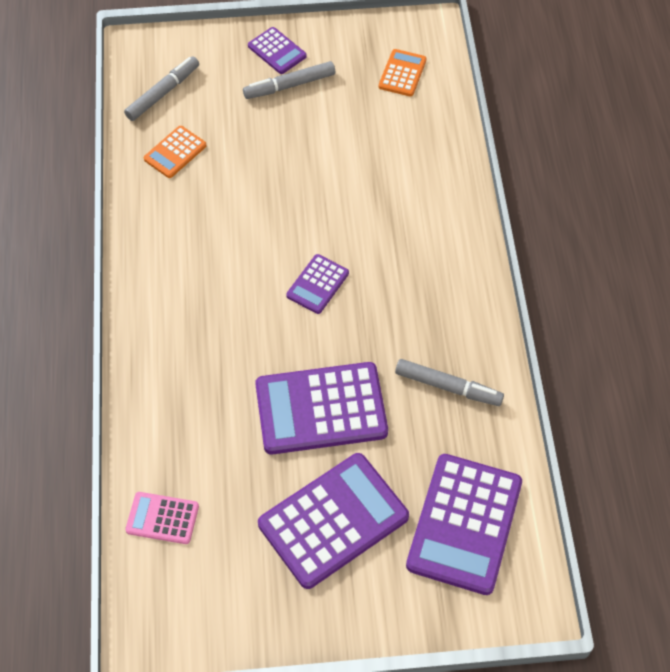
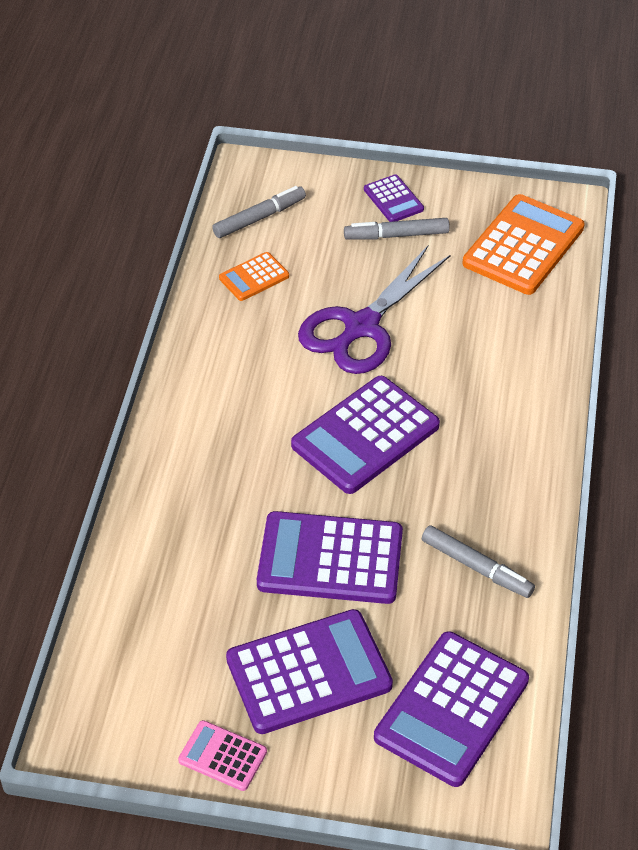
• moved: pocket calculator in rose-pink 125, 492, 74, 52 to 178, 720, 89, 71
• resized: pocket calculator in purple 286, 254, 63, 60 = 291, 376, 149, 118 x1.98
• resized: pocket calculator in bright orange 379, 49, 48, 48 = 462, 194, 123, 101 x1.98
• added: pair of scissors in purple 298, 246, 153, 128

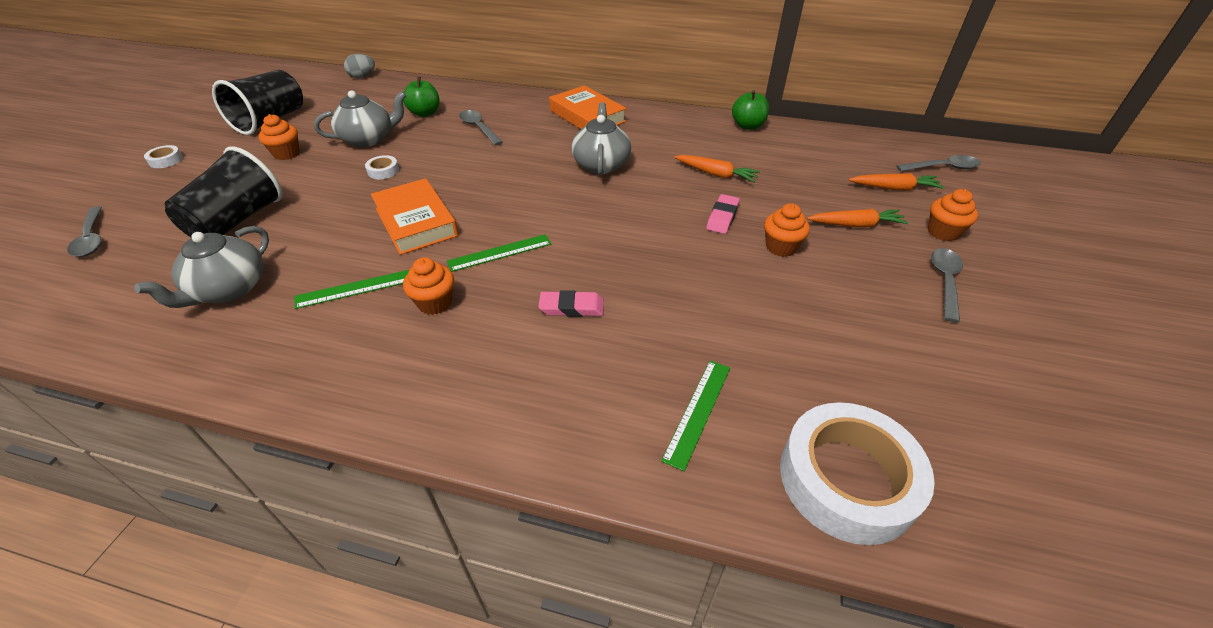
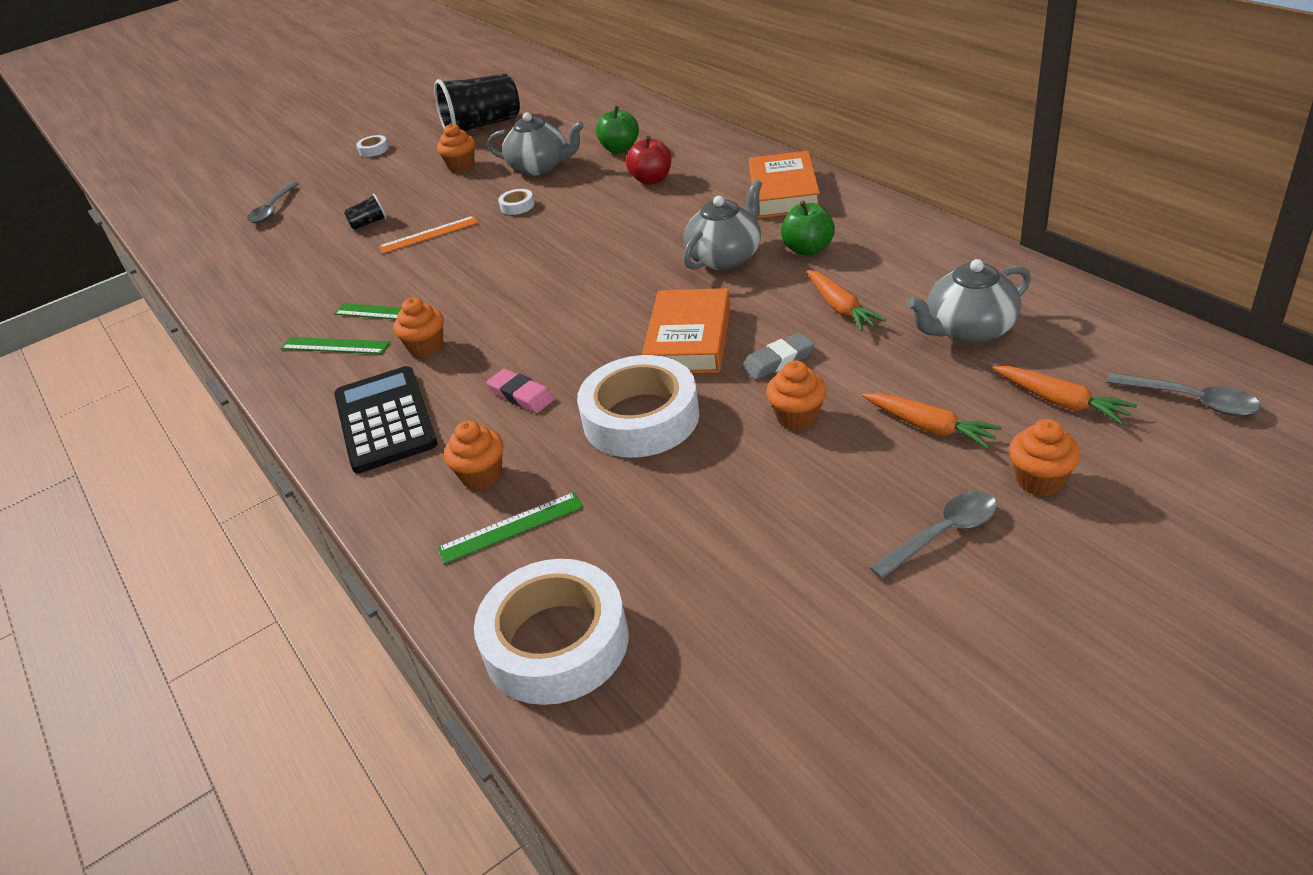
• moved: teapot in ash-grey 134, 226, 135, 82 to 907, 259, 124, 85
• resized: cup in jet-black 164, 146, 119, 91 = 344, 194, 43, 36 x0.42
• removed: toy egg in ash-grey 344, 54, 31, 24
• moved: hardcover in bright orange 371, 178, 87, 77 to 642, 288, 88, 85
• moved: measuring stick in leaf-green 447, 234, 104, 38 to 281, 337, 109, 17
• replaced: spoon in ash-grey 459, 110, 44, 36 to toy apple in crimson 626, 136, 45, 49
• recoloured: eraser in rose-pink 706, 194, 34, 40 to eraser in ash-grey 742, 333, 73, 47
• moved: toy apple in leaf-green 732, 90, 37, 40 to 781, 201, 54, 54
• added: pocket calculator in jet-black 334, 366, 104, 107
• added: measuring stick in bright orange 379, 216, 99, 38
• added: muffin in bright orange 444, 421, 59, 69
• added: sticky tape in pure white 577, 355, 122, 103

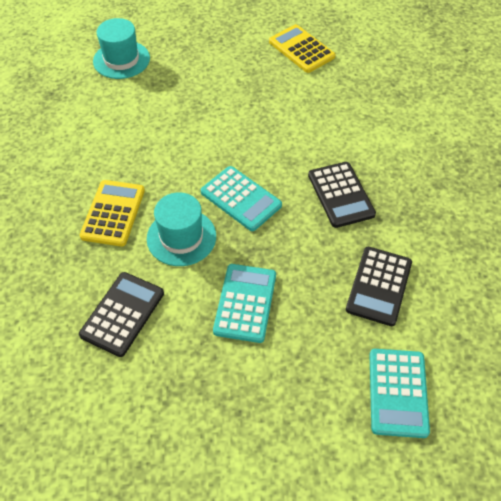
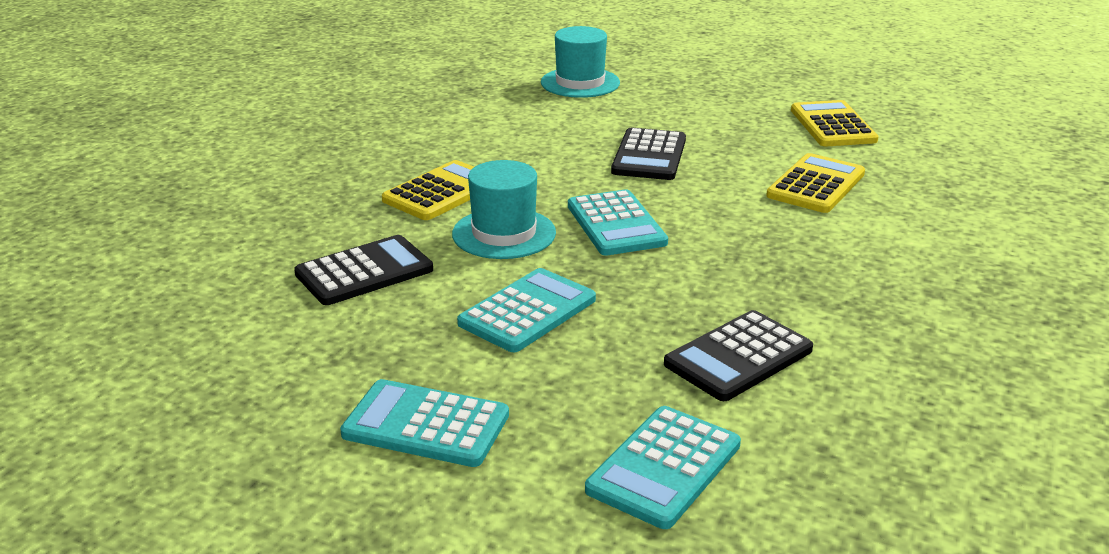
• moved: pocket calculator in jet-black 308, 162, 68, 66 to 611, 128, 75, 52
• added: pocket calculator in teal 340, 379, 169, 88
• added: pocket calculator in golden 766, 153, 99, 60

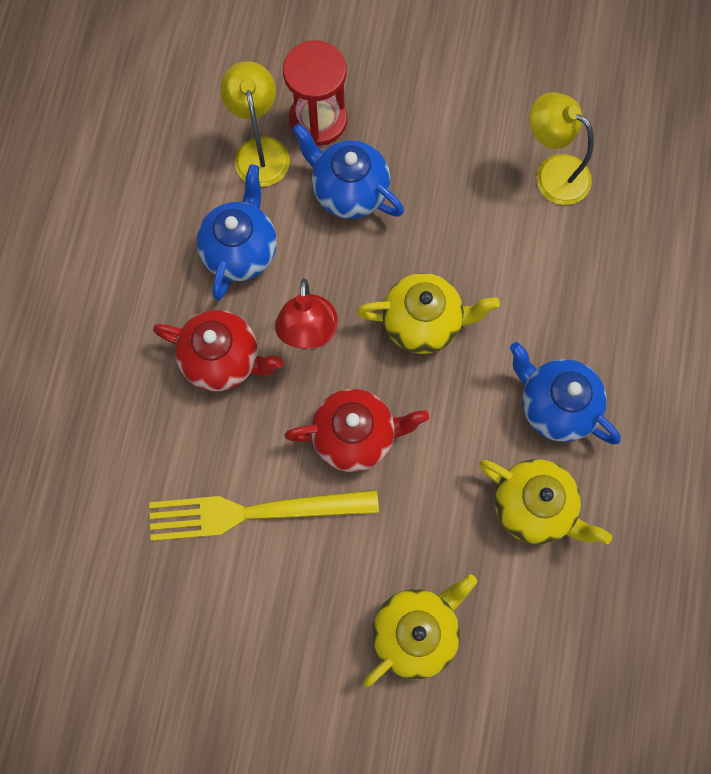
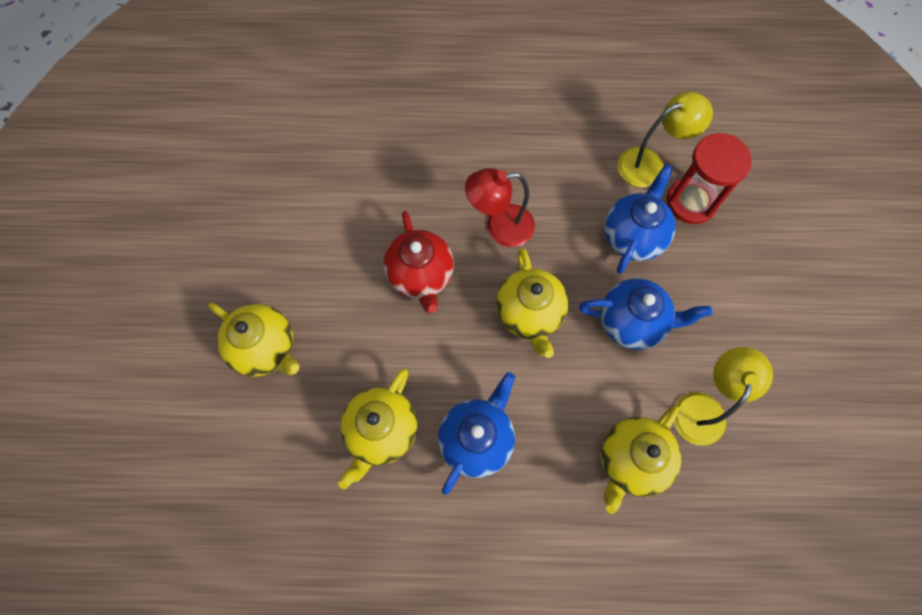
• removed: dinner fork in golden 149, 490, 230, 51
• removed: teapot in crimson 153, 310, 130, 81
• moved: teapot in royal blue 197, 164, 80, 136 to 579, 278, 134, 72
• added: teapot in golden 601, 405, 80, 109

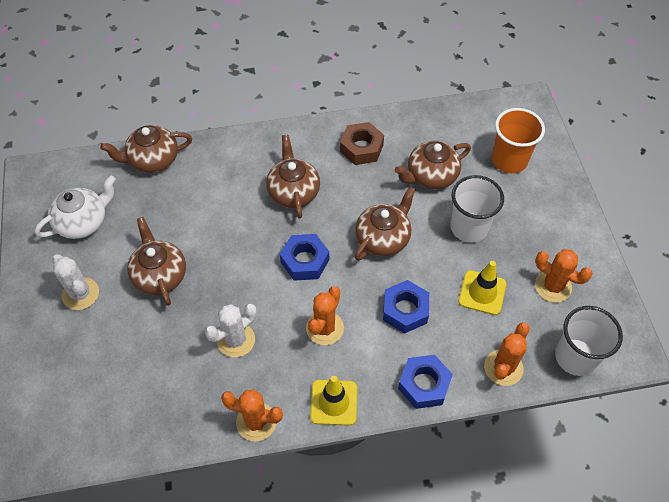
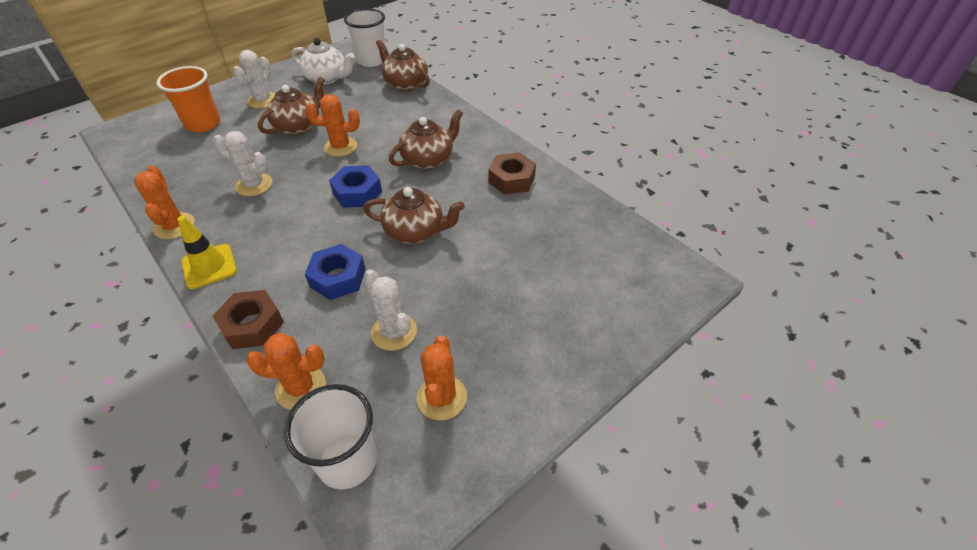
• moved: cactus in bright orange 306, 286, 38, 59 to 305, 94, 55, 63
• removed: teapot in dark brown 395, 141, 76, 48
• recoloured: nut in royal blue 398, 355, 55, 54 to nut in dark brown 213, 290, 71, 59
• moved: cup in pure white 450, 175, 54, 68 to 344, 9, 41, 58
• replaced: road cone in golden 459, 261, 47, 54 to cactus in pure white 364, 269, 53, 82
• moved: cup in bright orange 492, 108, 53, 65 to 157, 66, 63, 66

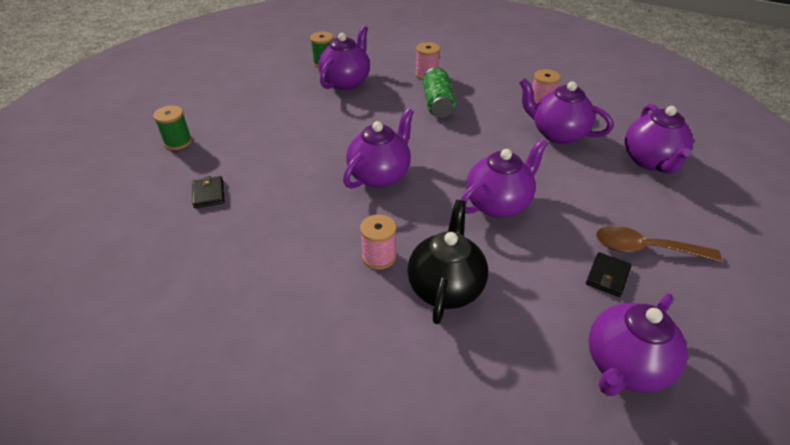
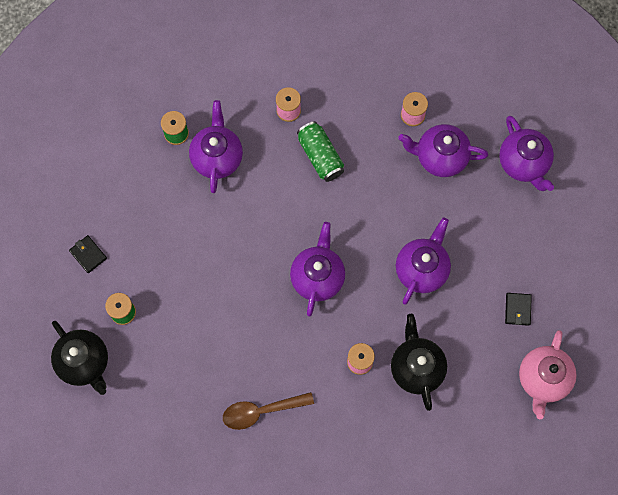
• moved: wallet in jet-black 192, 176, 33, 32 to 69, 235, 38, 38
• recoloured: teapot in purple 589, 294, 99, 102 to teapot in rose-pink 519, 330, 58, 89
• moved: spoon in dark brown 596, 226, 126, 36 to 223, 392, 91, 38
• added: teapot in jet-black 51, 321, 57, 74

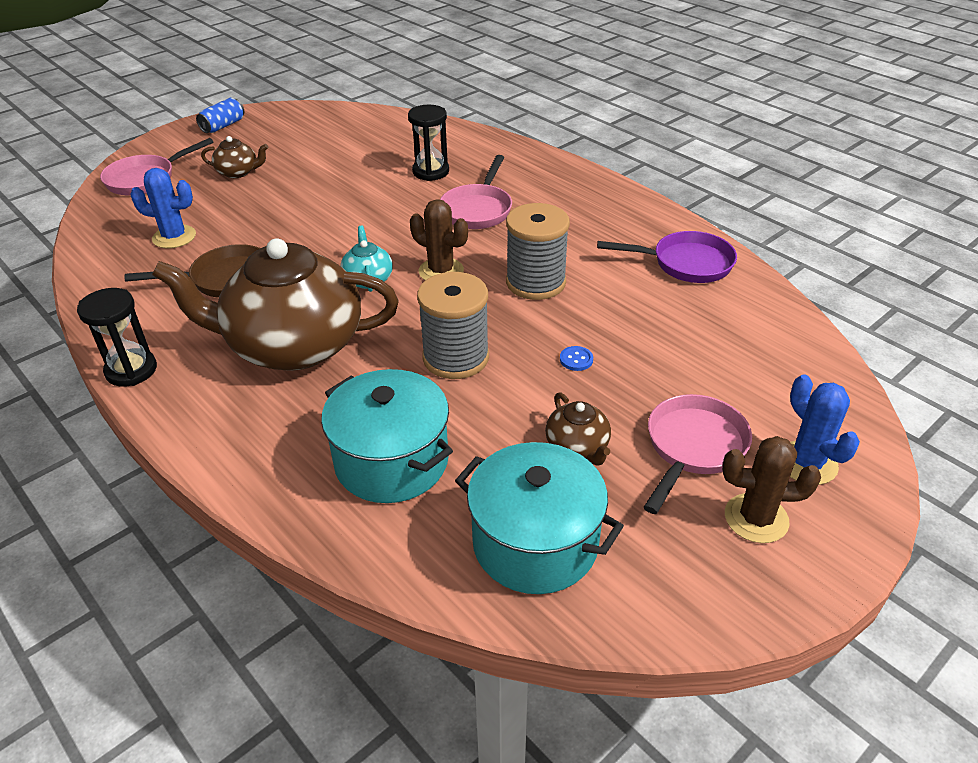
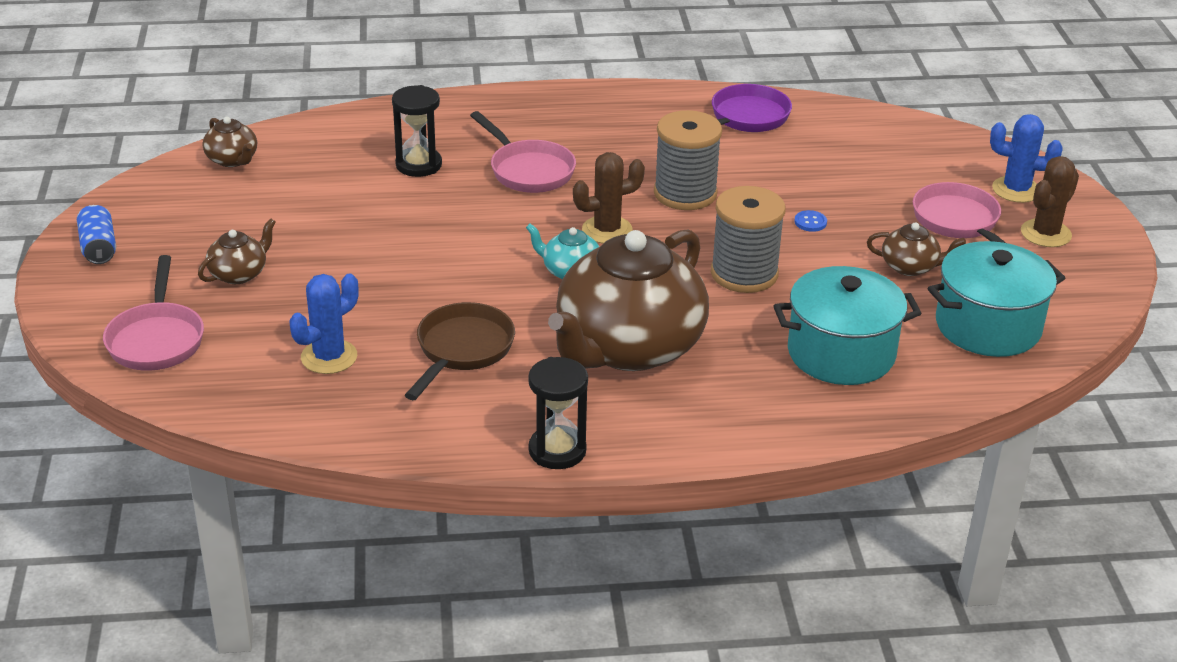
• added: teapot in dark brown 203, 117, 54, 50

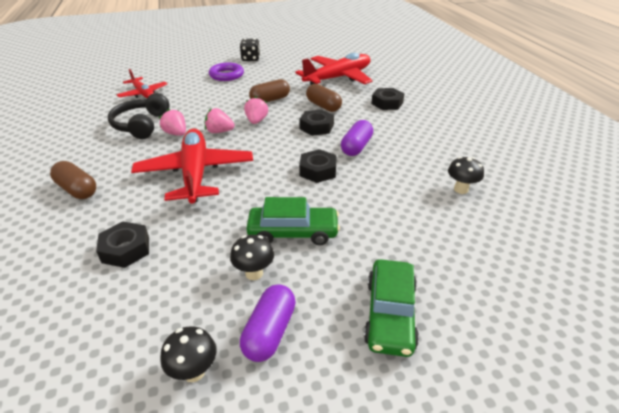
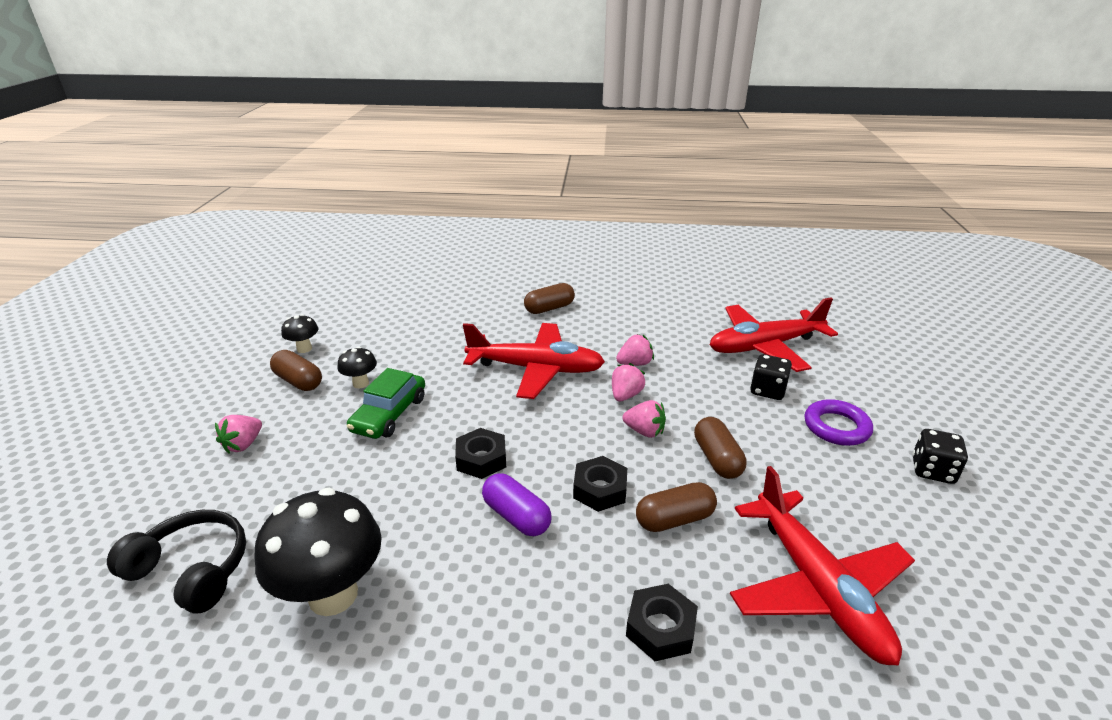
• removed: nut in jet-black 96, 222, 53, 46
• moved: headset in jet-black 108, 93, 62, 46 to 107, 510, 139, 103
• resized: toy plane in crimson 117, 69, 50, 29 = 710, 297, 128, 75 x1.75
• recoloured: pill shape in purple 240, 285, 56, 77 to pill shape in dark brown 270, 350, 52, 41
• replaced: automobile in leaf-green 364, 259, 55, 98 to strawberry in rose-pink 215, 415, 47, 39
• resized: fungus in jet-black 448, 157, 36, 37 = 255, 488, 127, 128 x2.08
• added: dice in jet-black 750, 354, 42, 46

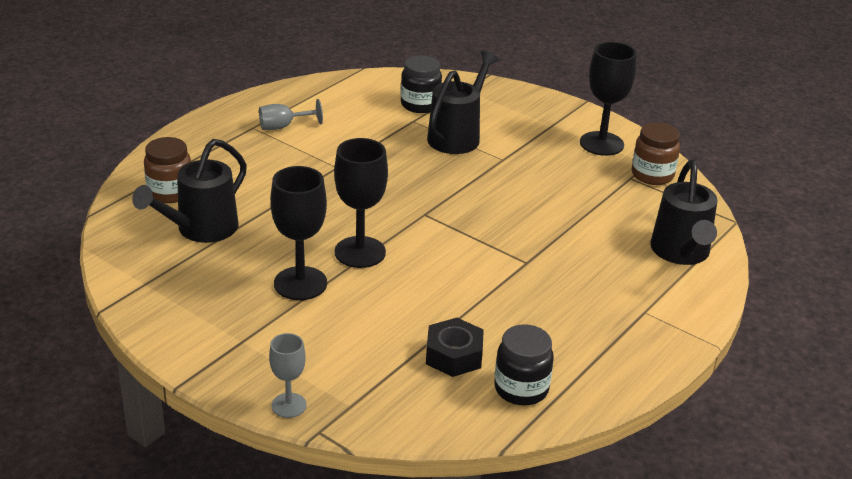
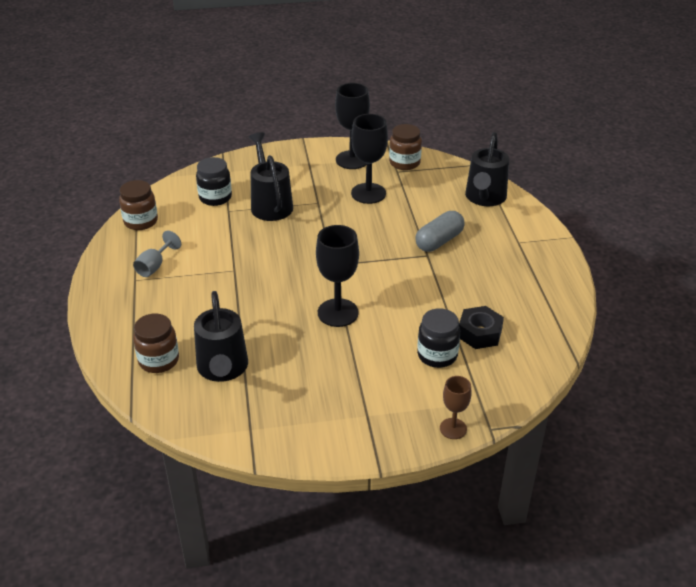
• recoloured: goblet in ash-grey 269, 333, 37, 85 to goblet in dark brown 440, 376, 32, 63
• moved: goblet in jet-black 271, 166, 56, 134 to 351, 114, 37, 90
• moved: jam jar in jet-black 494, 324, 60, 81 to 417, 308, 43, 60
• turned: sprinkling can in jet-black 651, 160, 66, 105 = 465, 132, 44, 74 60 degrees clockwise
• added: jam jar in dark brown 119, 180, 39, 50
• added: pill shape in ash-grey 415, 211, 50, 41

